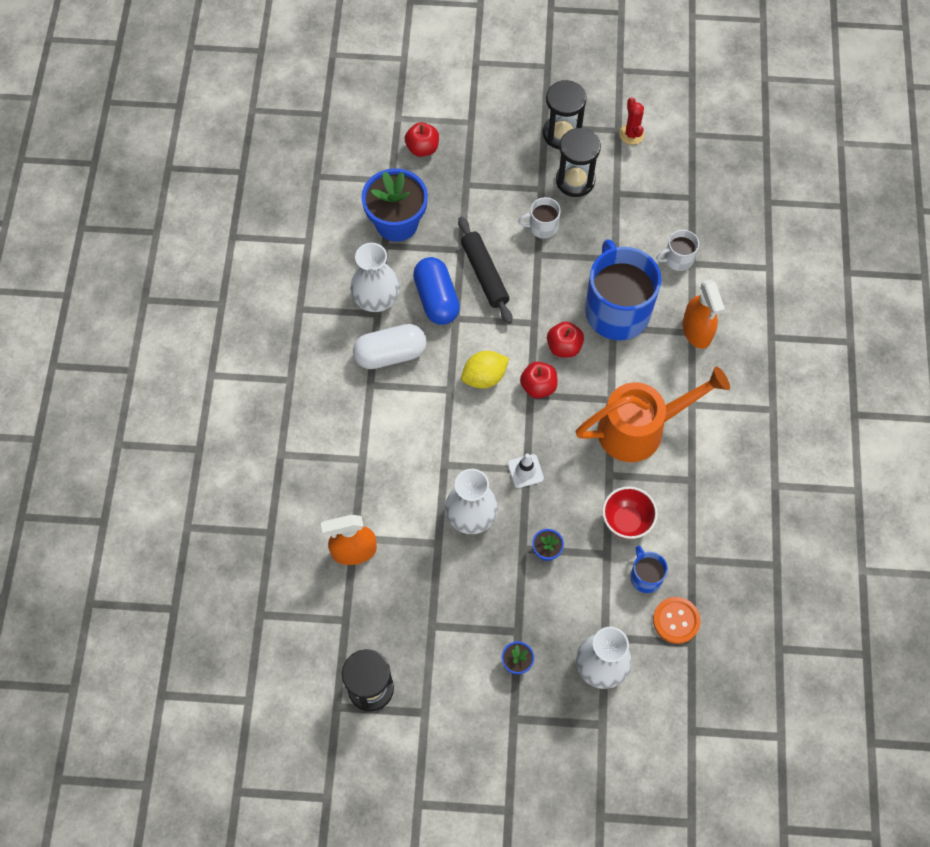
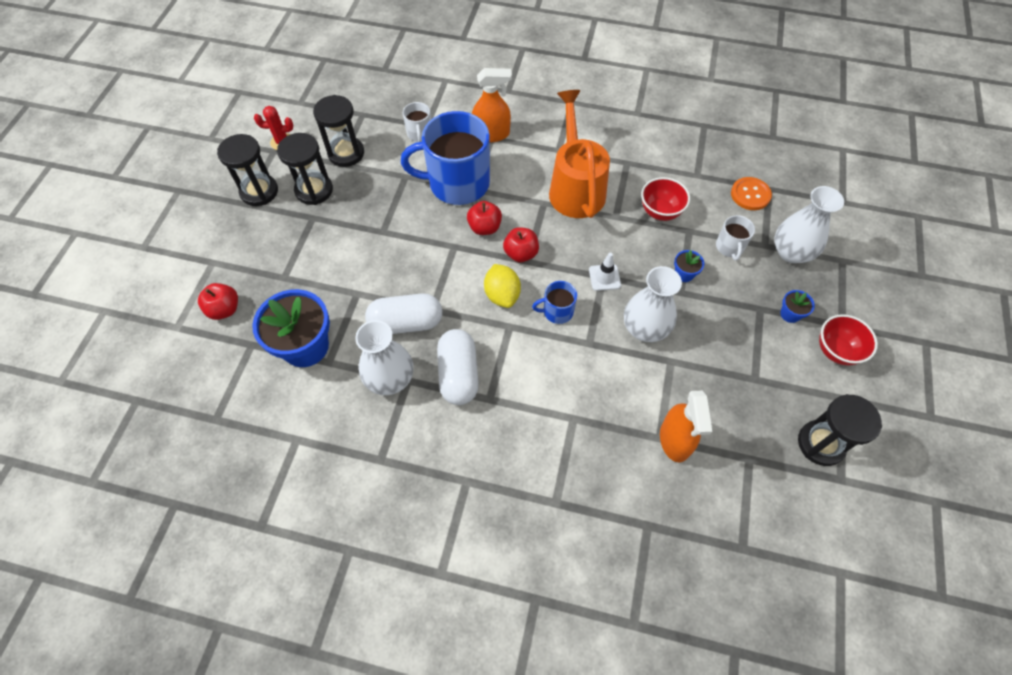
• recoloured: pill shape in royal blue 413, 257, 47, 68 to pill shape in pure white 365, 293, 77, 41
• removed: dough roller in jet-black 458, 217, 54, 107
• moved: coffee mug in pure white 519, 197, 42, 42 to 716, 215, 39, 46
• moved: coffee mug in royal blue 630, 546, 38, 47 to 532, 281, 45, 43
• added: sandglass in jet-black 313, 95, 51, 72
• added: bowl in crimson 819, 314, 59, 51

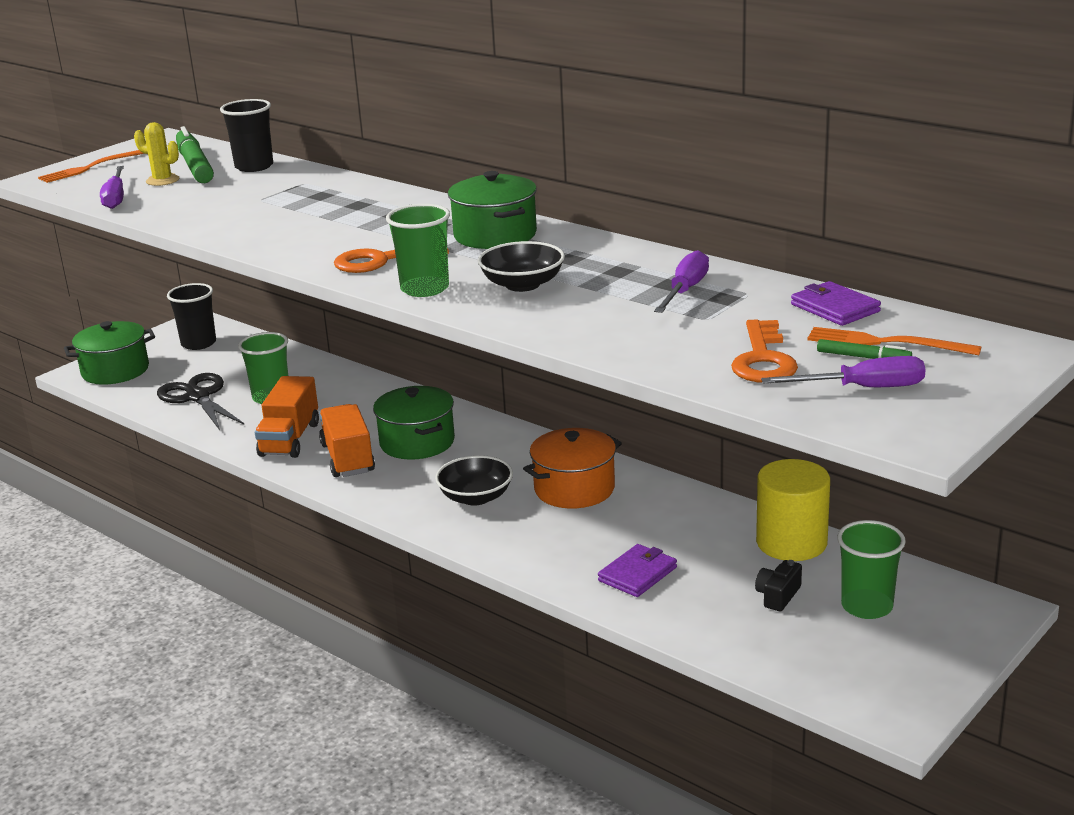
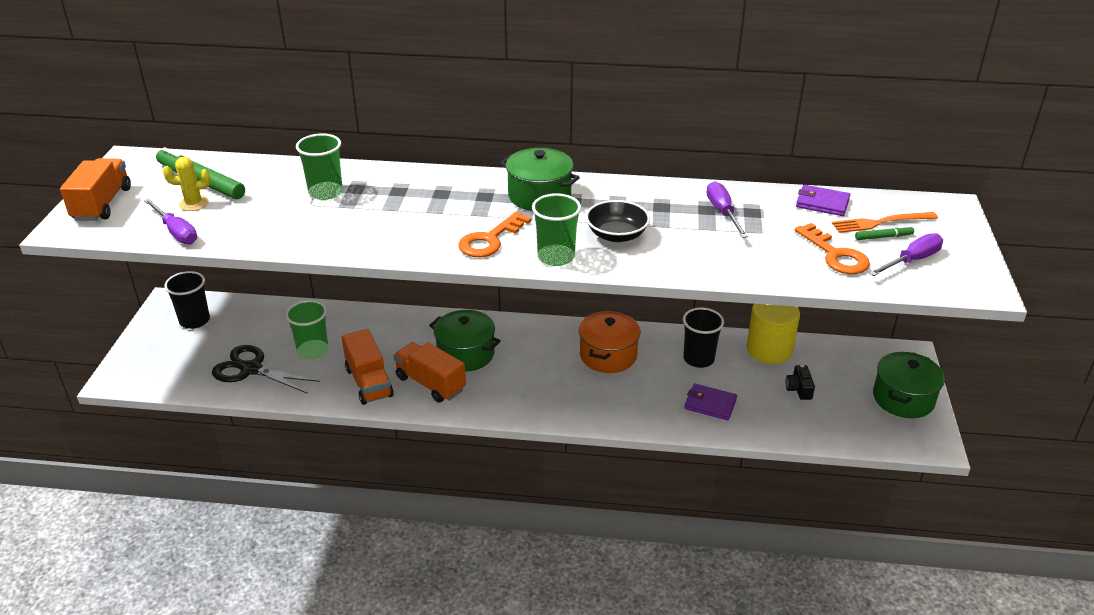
• replaced: dinner fork in bright orange 38, 150, 106, 33 to truck in bright orange 60, 158, 71, 63
• moved: pot in leaf-green 64, 321, 91, 64 to 873, 352, 72, 66
• moved: cup in jet-black 220, 99, 53, 73 to 683, 308, 41, 60
• removed: bowl in jet-black 435, 455, 78, 51
• turned: wallet in purple 598, 544, 79, 53 = 684, 384, 53, 36 75 degrees counterclockwise
• moved: cup in leaf-green 837, 520, 69, 99 to 296, 133, 47, 67

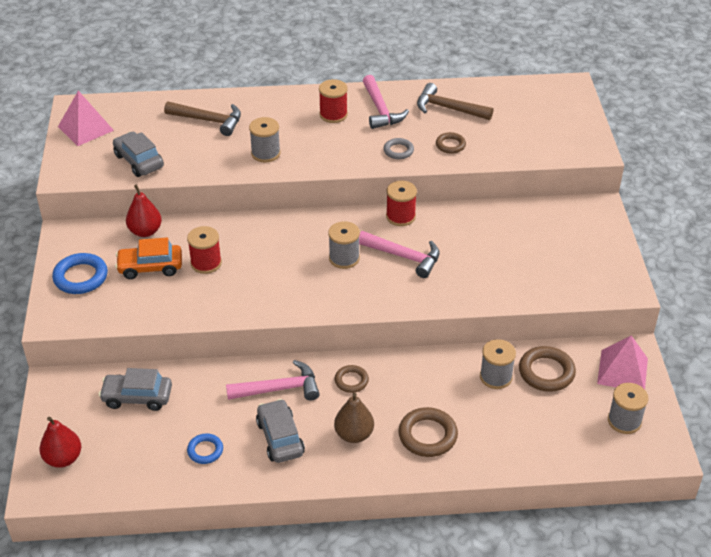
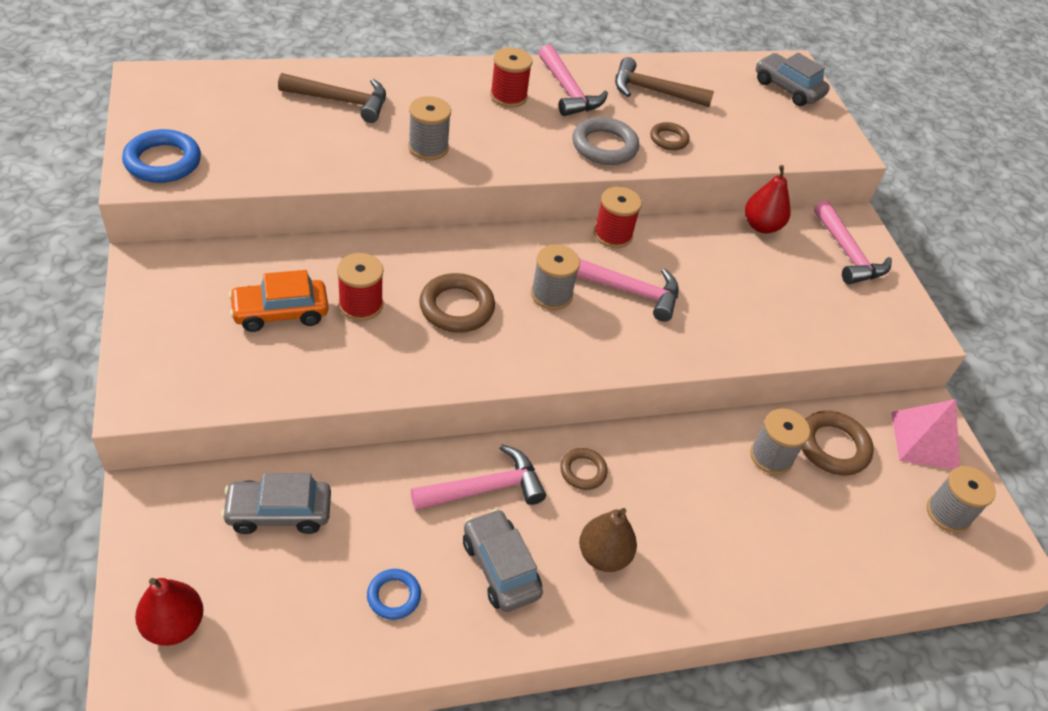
• moved: torus in royal blue 52, 253, 56, 41 to 122, 129, 79, 54
• removed: pyramid shape in rose-pink 58, 91, 56, 55
• moved: automobile in ash-grey 113, 132, 51, 45 to 756, 53, 74, 53
• moved: pear fruit in crimson 126, 184, 36, 53 to 745, 165, 46, 68
• resized: torus in ash-grey 383, 138, 31, 21 = 572, 117, 67, 48 x1.66
• moved: torus in dark brown 398, 407, 60, 50 to 419, 273, 76, 60
• added: carpenter's hammer in rose-pink 814, 200, 78, 84

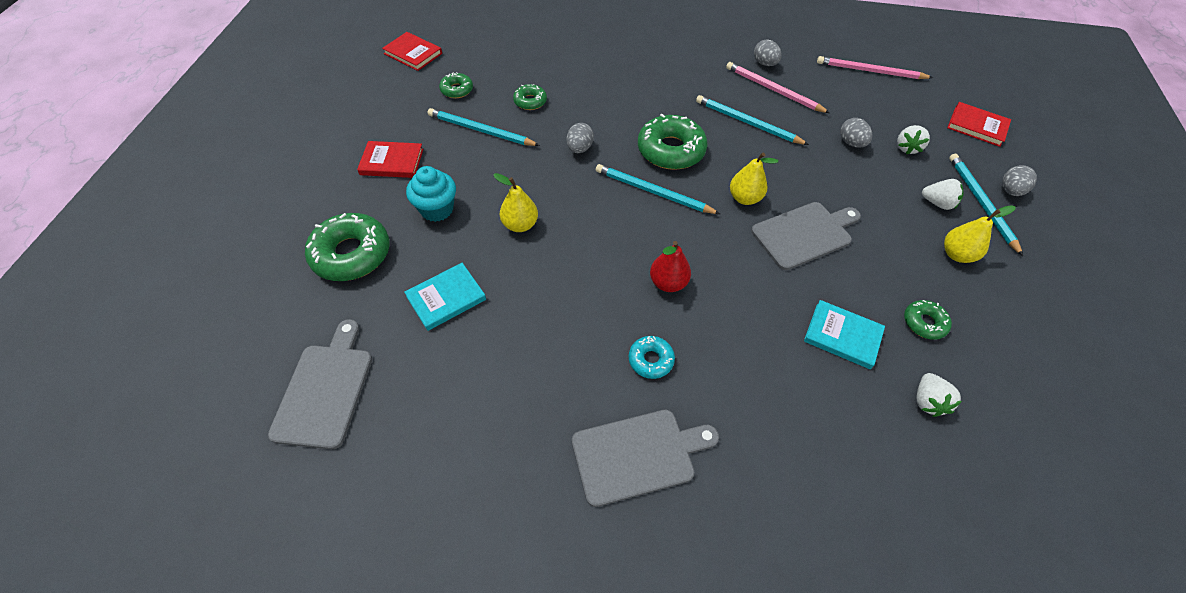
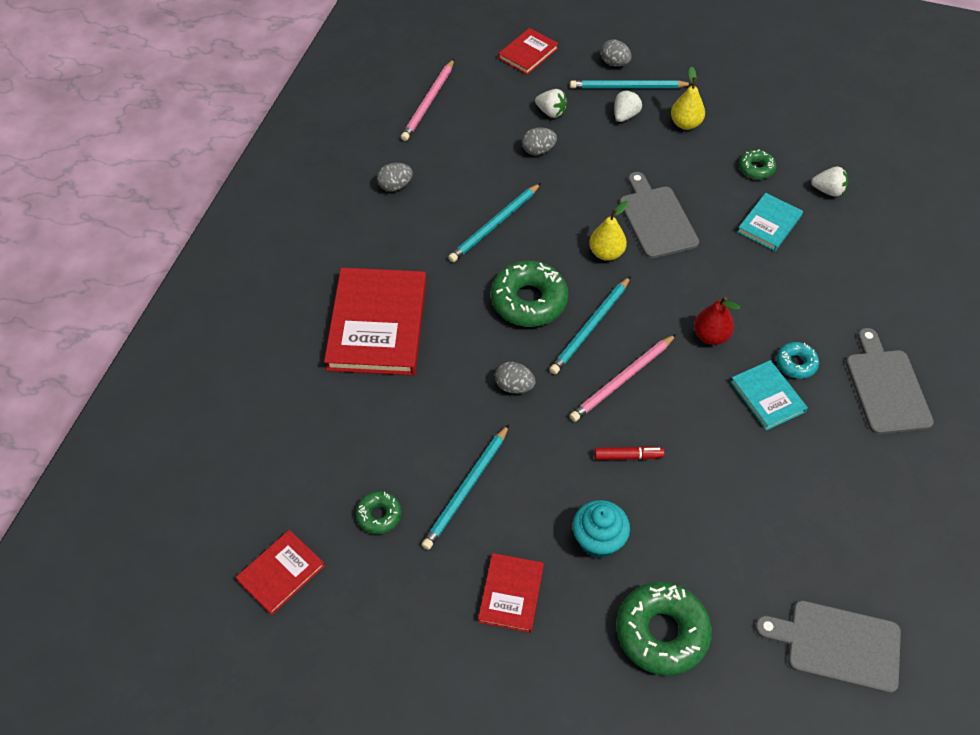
• moved: hardcover in teal 404, 263, 82, 68 to 730, 360, 78, 71
• replaced: pear fruit in golden 493, 173, 45, 59 to marker pen in crimson 594, 446, 70, 14
• removed: doughnut in leaf-green 513, 84, 34, 26
• moved: lead pencil in rose-pink 726, 62, 104, 51 to 570, 334, 106, 88
• added: hardcover in crimson 324, 268, 103, 107

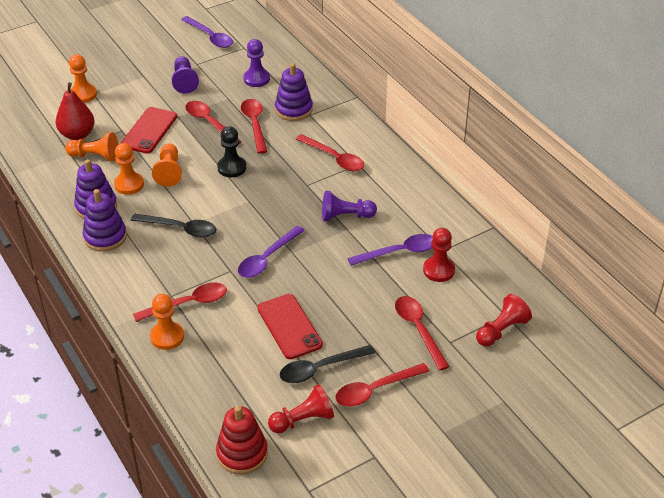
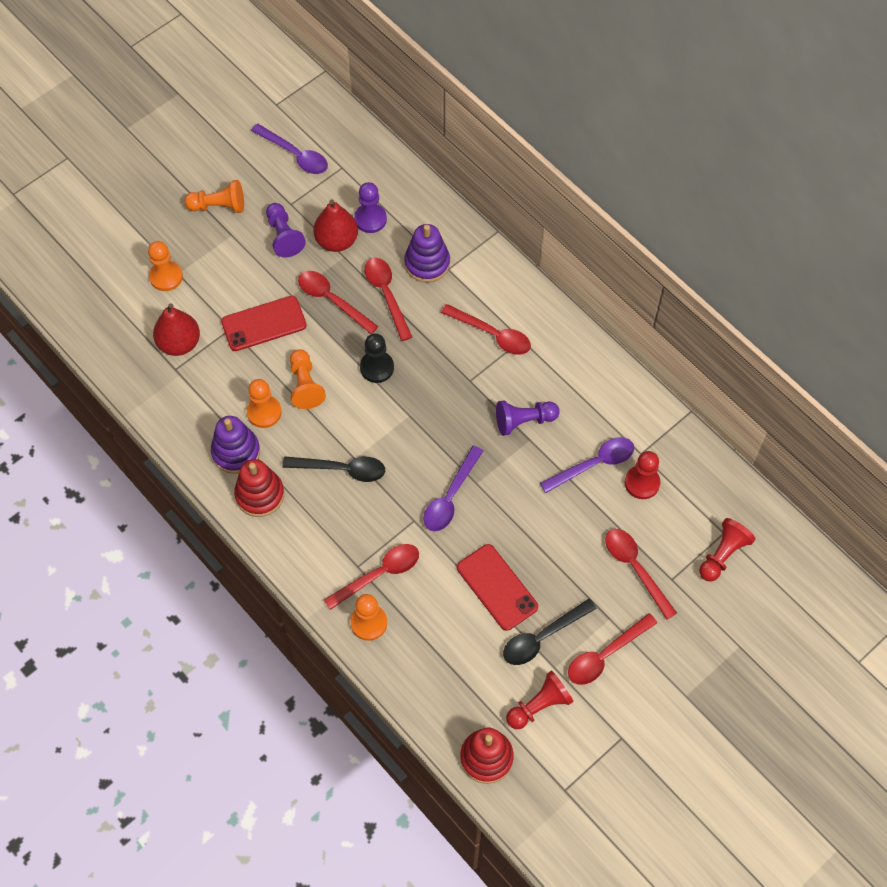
• moved: game pawn in bright orange 65, 132, 53, 29 to 184, 180, 60, 33
• recoloured: stacking toy in purple 83, 189, 44, 63 to stacking toy in crimson 234, 459, 50, 58
• turned: smartphone in crimson 121, 107, 56, 47 = 221, 296, 86, 55 60 degrees clockwise
• added: pear fruit in crimson 313, 200, 45, 52

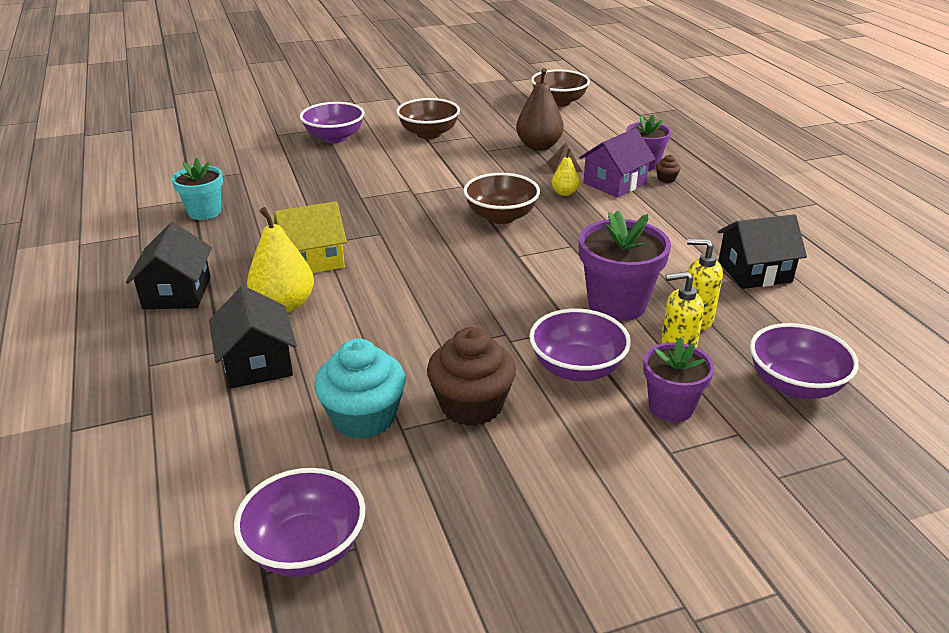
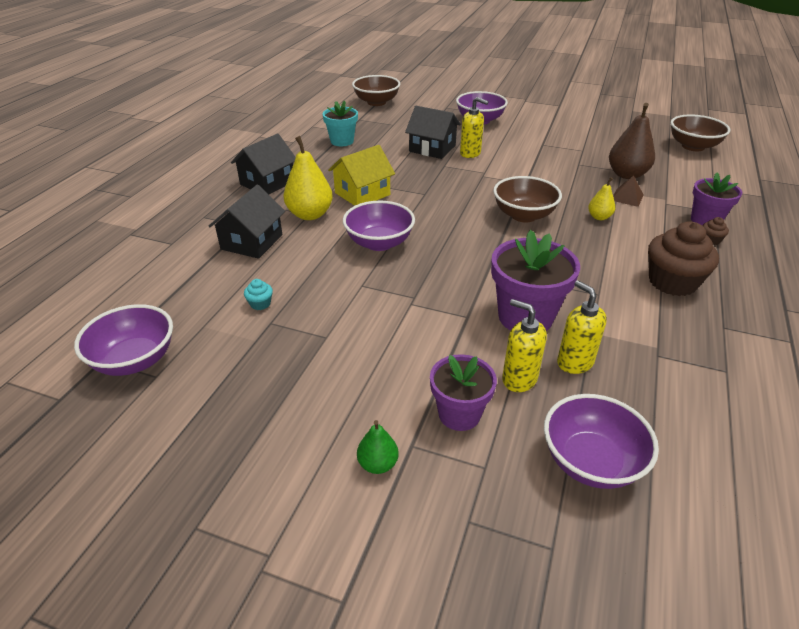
• turned: cottage in golden 274, 201, 73, 72 = 328, 145, 67, 61 60 degrees counterclockwise
• resized: muffin in teal 314, 338, 92, 101 = 244, 279, 29, 31 x0.42
• moved: bowl in dark brown 396, 98, 64, 41 to 352, 75, 48, 31
• moved: muffin in dark brown 427, 327, 89, 99 to 648, 221, 71, 75
• moved: bowl in purple 529, 309, 102, 72 to 343, 201, 72, 50
• removed: cottage in purple 579, 128, 77, 70
• moved: cottage in jet-black 717, 214, 90, 75 to 405, 106, 56, 53
• added: pear fruit in leaf-green 357, 420, 42, 54
• added: pump bottle in golden 460, 97, 28, 61

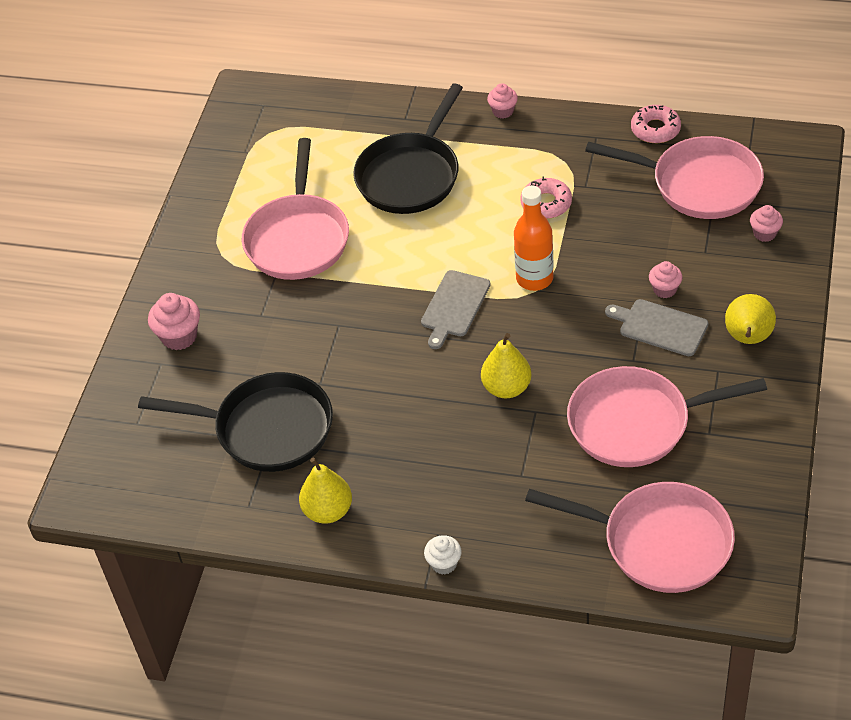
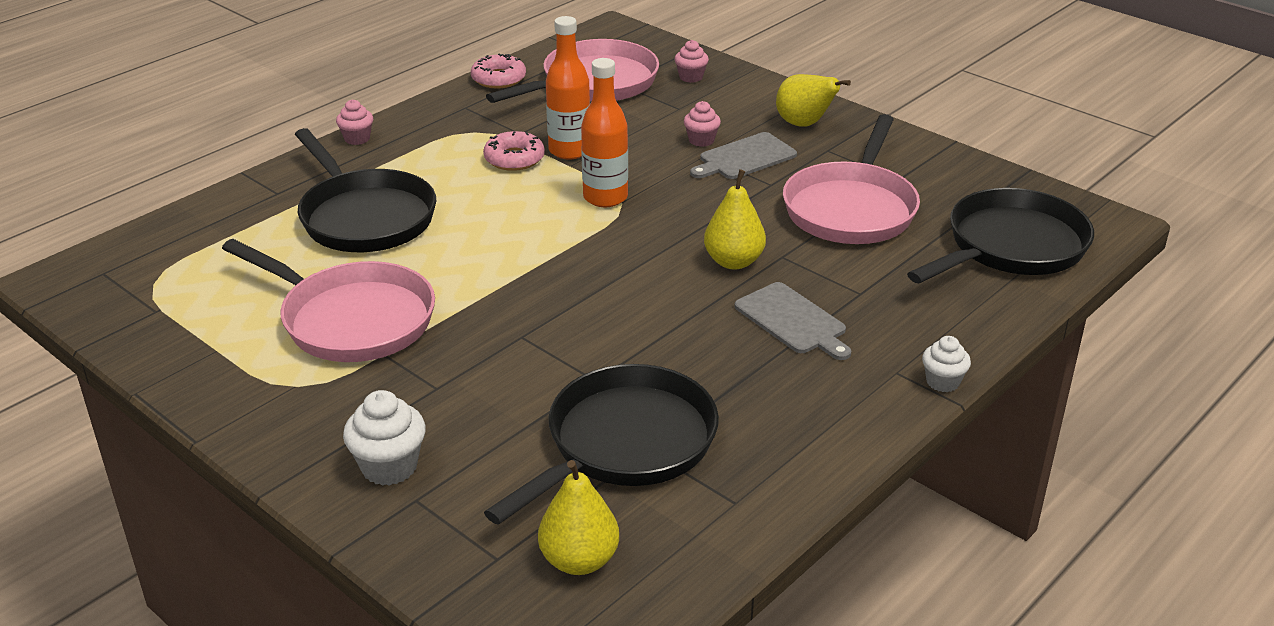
• recoloured: muffin in rose-pink 148, 293, 52, 57 to muffin in pure white 343, 390, 83, 96
• moved: pear fruit in golden 299, 457, 53, 67 to 538, 460, 81, 115
• moved: chopping board in ash-grey 421, 270, 70, 79 to 735, 282, 116, 78
• recoloured: skillet in rose-pink 525, 482, 210, 111 to skillet in jet-black 907, 188, 187, 95
• added: bottle in bright orange 546, 16, 44, 144

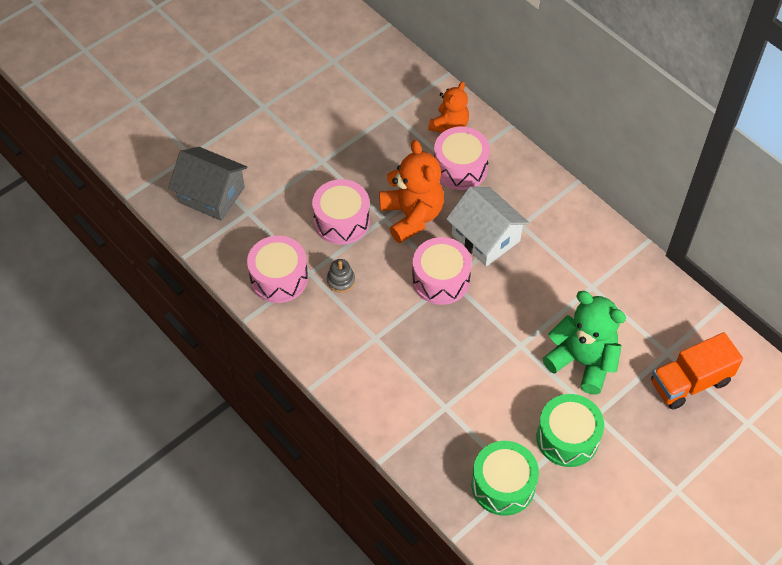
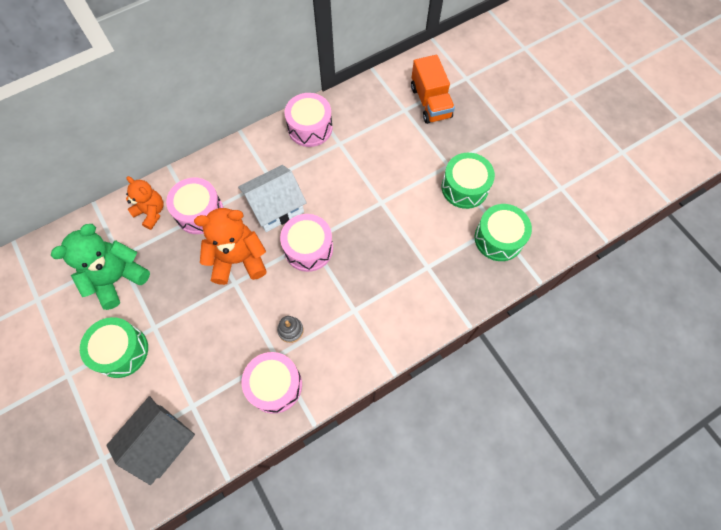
• moved: snare drum in rose-pink 312, 179, 58, 66 to 285, 93, 48, 54
• moved: teddy bear in leaf-green 542, 291, 84, 104 to 51, 224, 99, 86
• added: snare drum in leaf-green 80, 317, 68, 61

